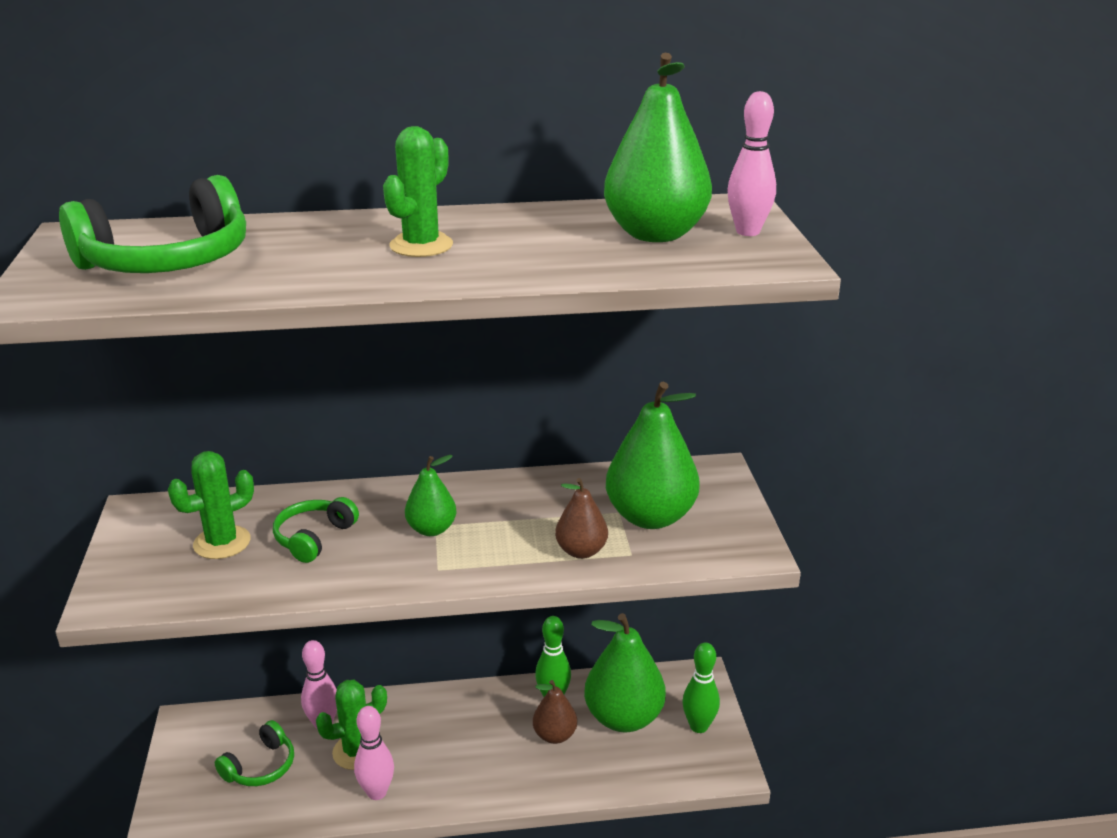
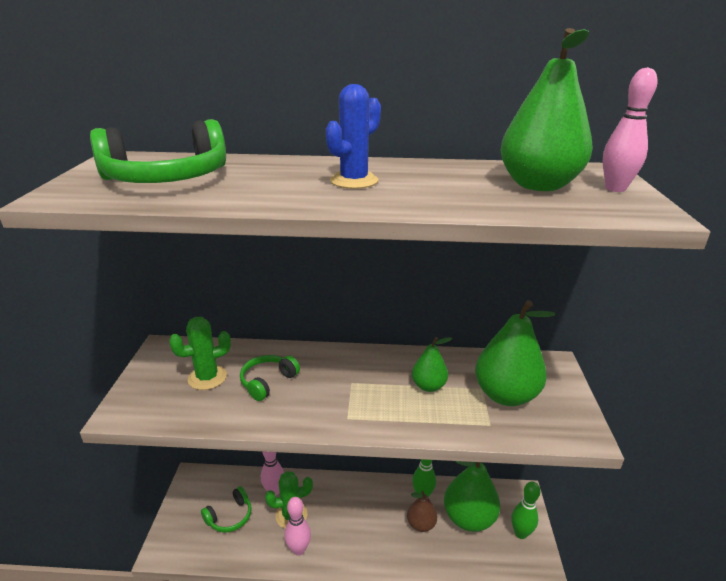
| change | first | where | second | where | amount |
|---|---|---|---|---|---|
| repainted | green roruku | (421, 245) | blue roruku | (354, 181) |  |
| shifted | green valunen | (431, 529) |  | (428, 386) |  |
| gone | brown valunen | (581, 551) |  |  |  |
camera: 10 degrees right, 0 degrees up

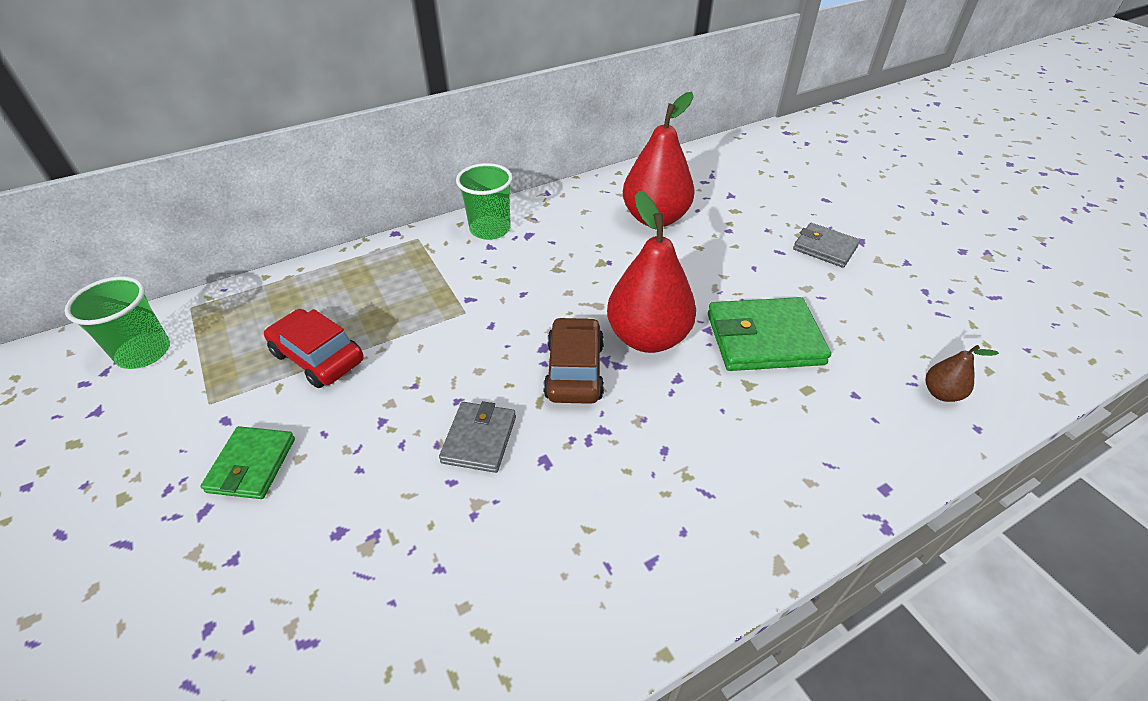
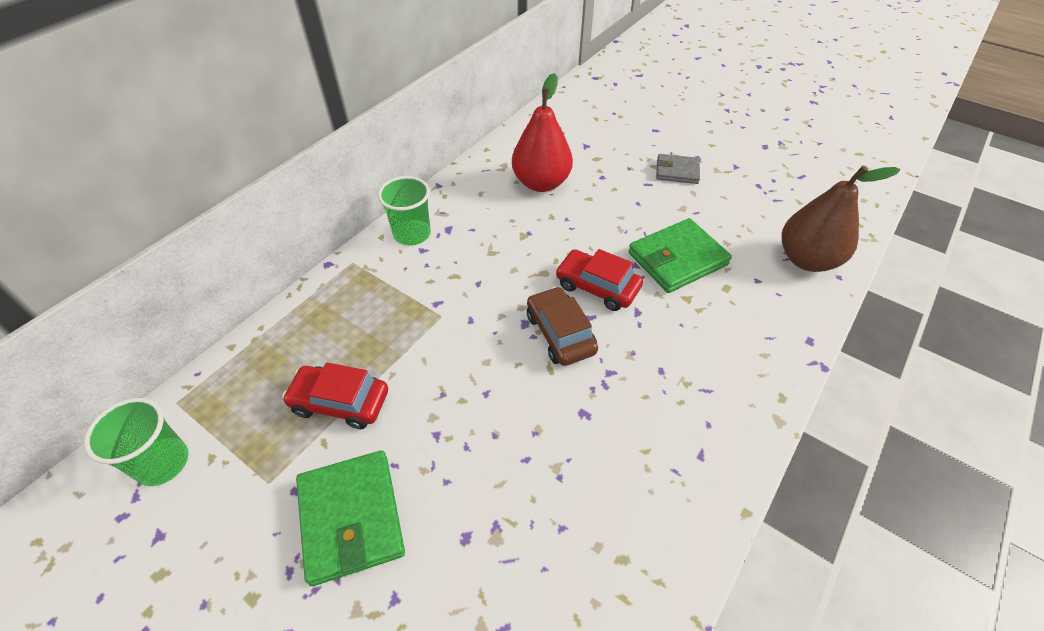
| change | first | where | second | where | amount |
|---|---|---|---|---|---|
| scaled | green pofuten | (252, 465) |  | (351, 518) | x1.63 |
| swapped | red valunen | (648, 337) | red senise | (597, 287) |  |
| scaled | brown valunen | (941, 393) |  | (807, 260) | x2.21 |
| gone | grey pofuten | (479, 439) |  |  |  |
camera: 25 degrees left, 5 degrees up

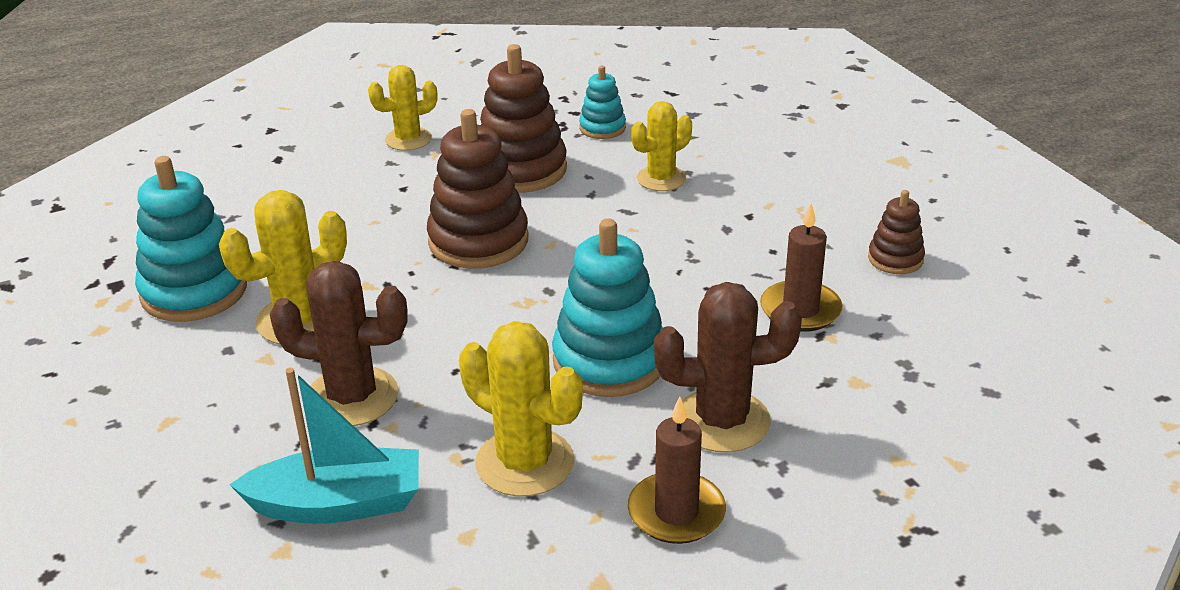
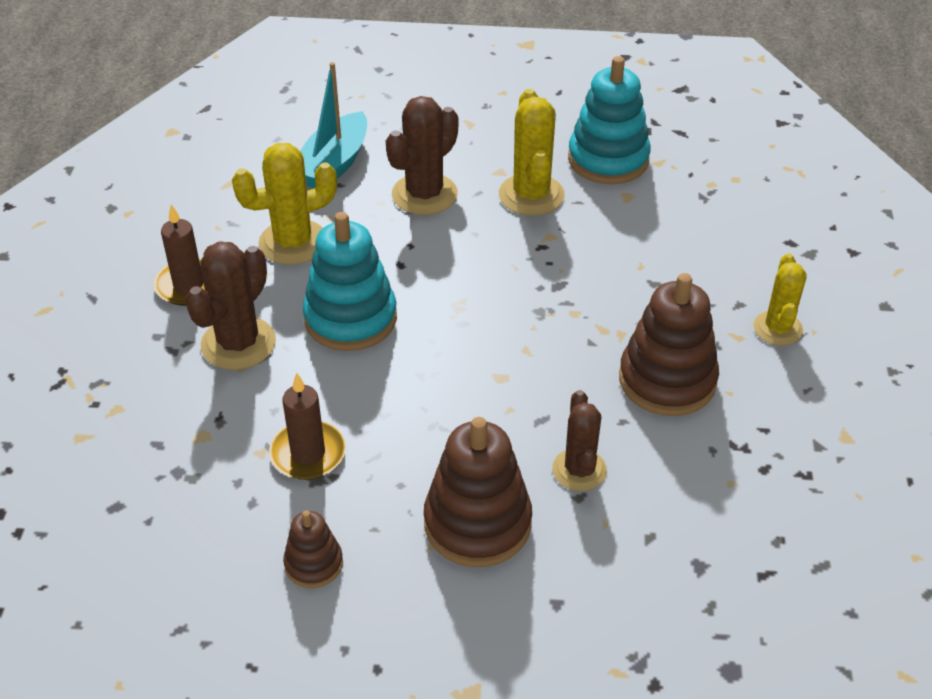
| change | first | where | second | where | amount |
|---|---|---|---|---|---|
| shifted | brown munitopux | (478, 241) |  | (477, 523) |  |
| repainted | yellow roruku | (661, 179) | brown roruku | (579, 470) |  |
| gone | turquoise munitopux | (602, 128) |  |  |  |
camera: 120 degrees right, 10 degrees up

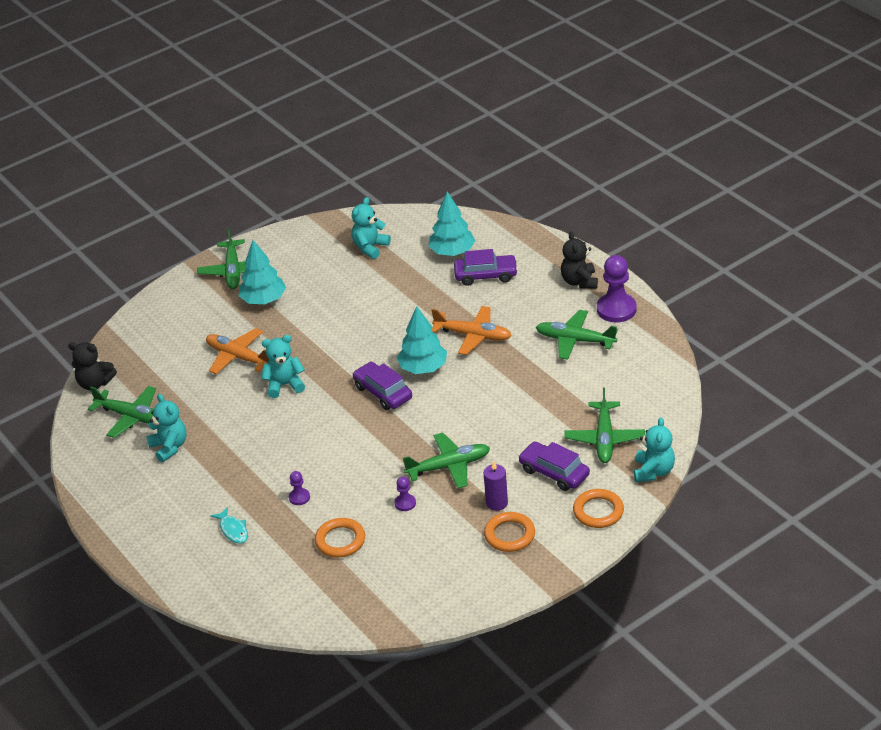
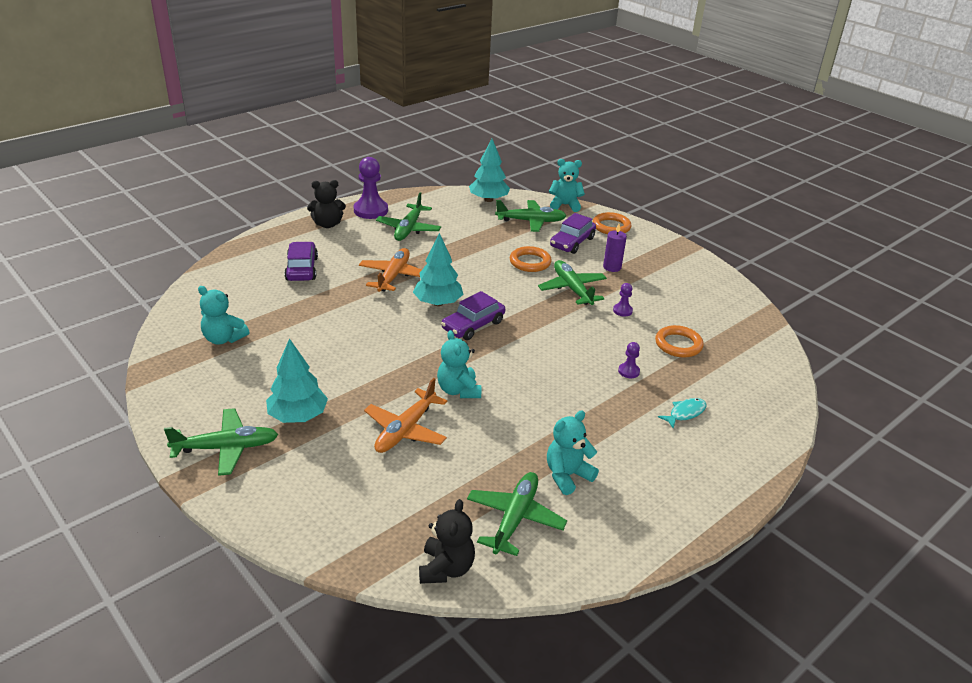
| change | first | where | second | where | amount |
|---|---|---|---|---|---|
| shifted | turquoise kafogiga | (452, 252) |  | (488, 200) |  |
| shifted | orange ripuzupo | (509, 535) |  | (530, 262) |  |
camera: 100 degrees left, 5 degrees down

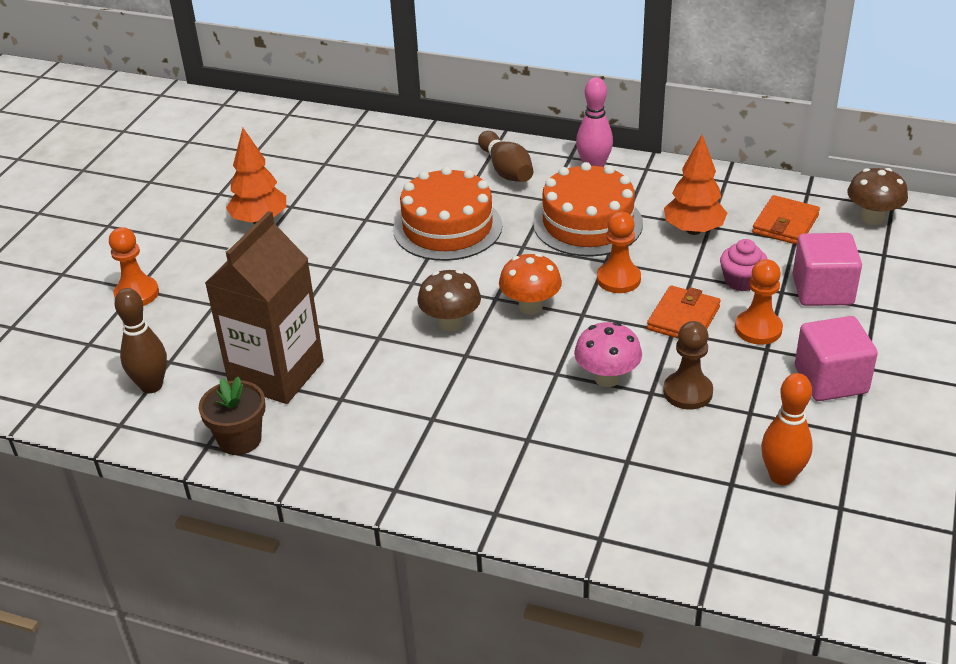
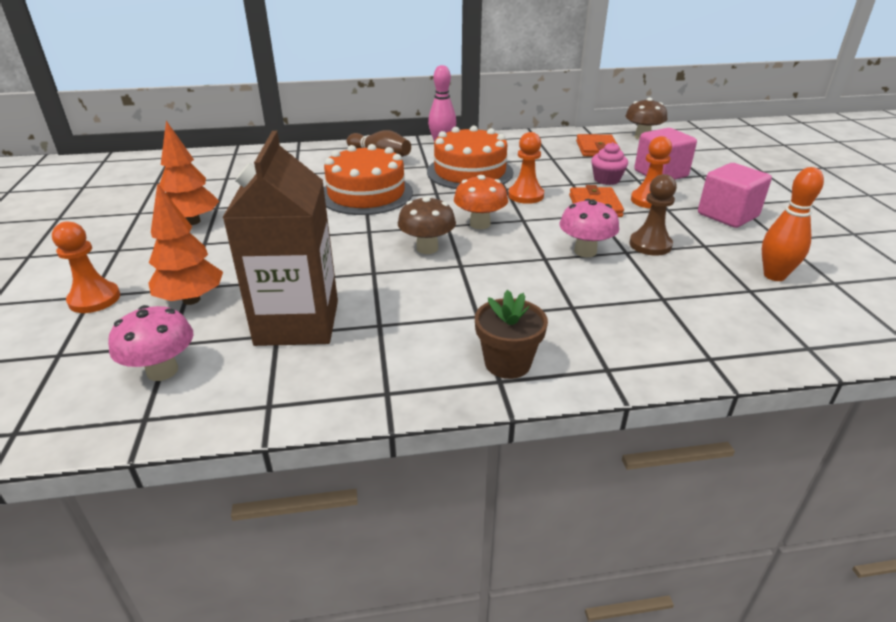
| change | first | where | second | where | amount |
|---|---|---|---|---|---|
| swapped | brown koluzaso | (151, 386) | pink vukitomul | (162, 371) |  |
| shifted | orange kafogiga | (693, 230) |  | (191, 300) |  |
| shifted | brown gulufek | (240, 439) |  | (507, 363) |  |
camera: 30 degrees left, 5 degrees down

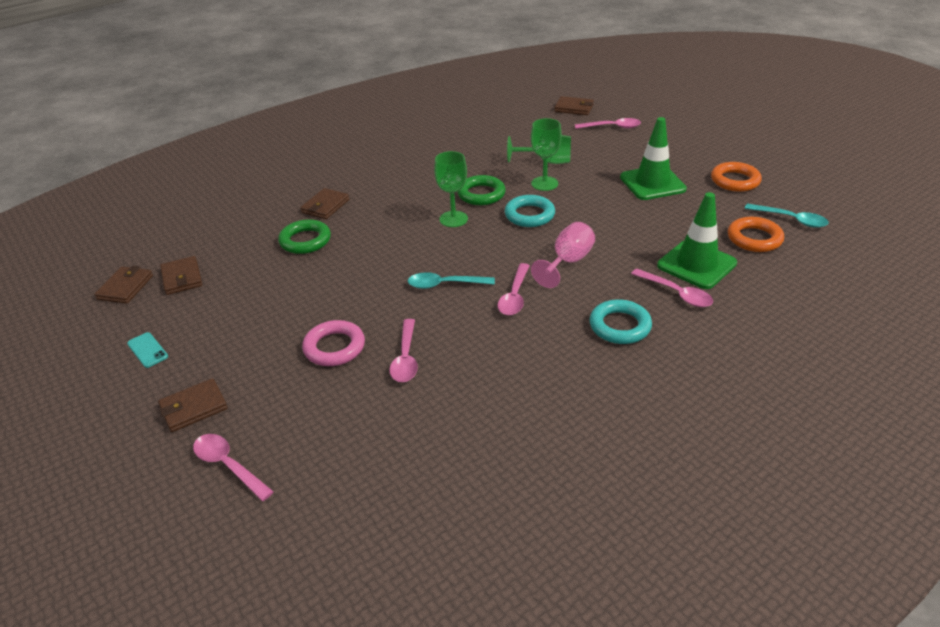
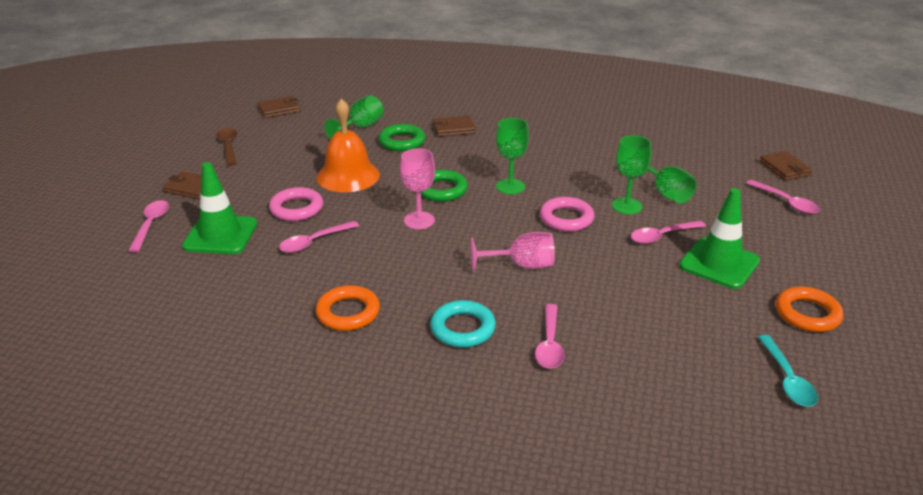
| change | first | where | second | where | amount |
|---|---|---|---|---|---|
| shifted | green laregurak | (696, 264) |  | (221, 235) |  |
| swapped | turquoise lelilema | (147, 350) | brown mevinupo | (228, 147) |  |
| shifted | orange ripuzupo | (754, 238) |  | (348, 313) |  |
| new |  |  | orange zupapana | (348, 176) |  |
| new |  |  | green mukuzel | (361, 128) |  |
| swapped | turquoise mevinupo | (445, 284) | pink mukuzel | (419, 220) |  |
| shifted | green ripuzupo | (481, 194) |  | (442, 190) |  |
| repainted | turquoise ripuzupo | (529, 215) | pink ripuzupo | (566, 218) |  |
| shifted | pink mevinupo | (514, 296) |  | (662, 236) |  |
| gone | brown pofuten | (182, 278) |  |  |  |
camera: 50 degrees right, 5 degrees down

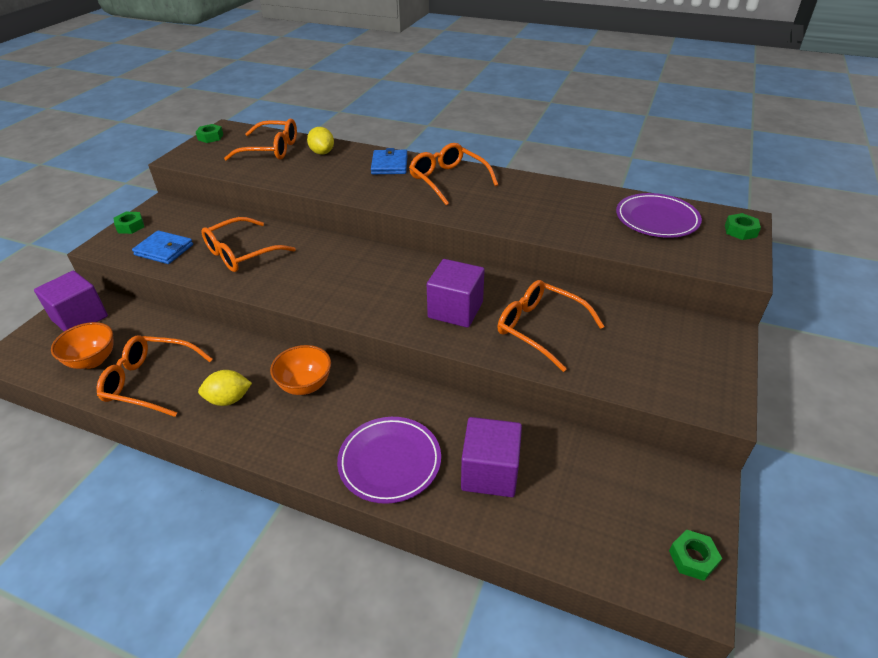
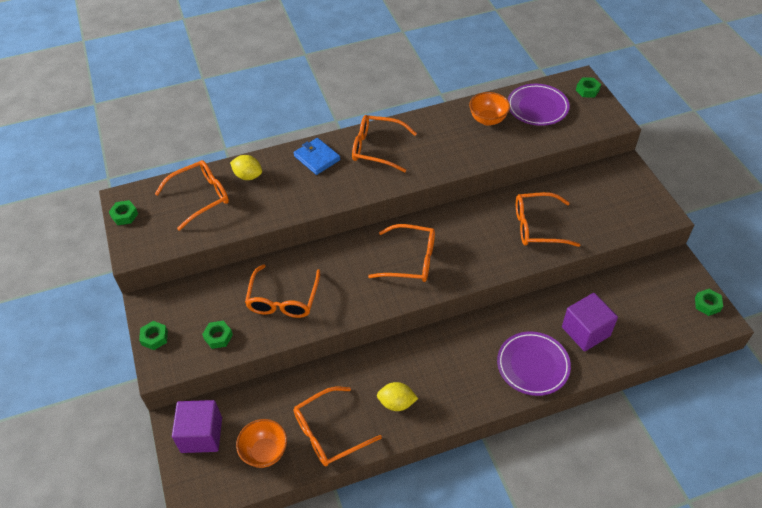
| change | first | where | second | where | amount |
|---|---|---|---|---|---|
| swapped | blue pofuten | (164, 250) | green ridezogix | (218, 337) |  |
| new |  |  | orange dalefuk | (411, 260) |  |
| rotated | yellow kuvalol | (229, 399) |  | (396, 403) | 60 degrees clockwise |
| shifted | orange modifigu | (305, 385) |  | (488, 120) |  |
| gone | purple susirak | (455, 310) |  |  |  |
camera: 40 degrees left, 10 degrees up

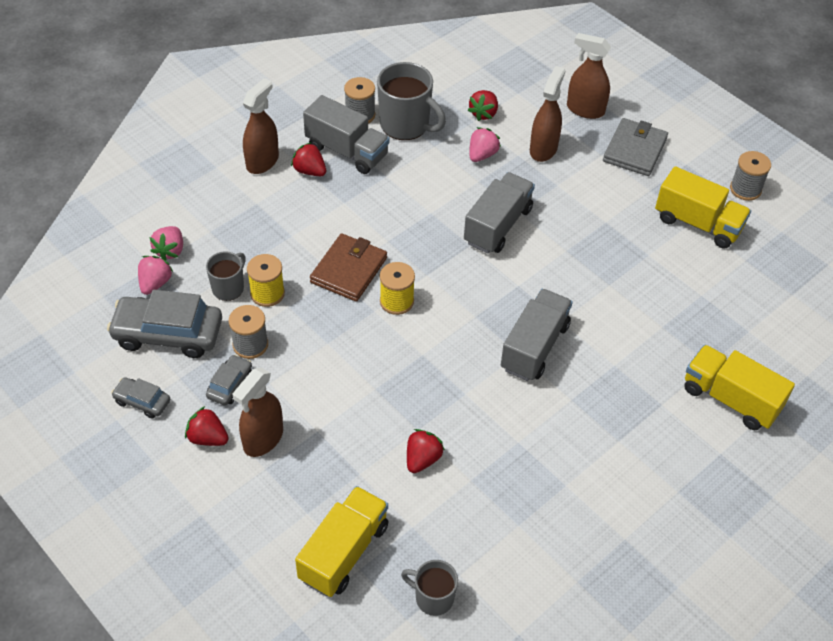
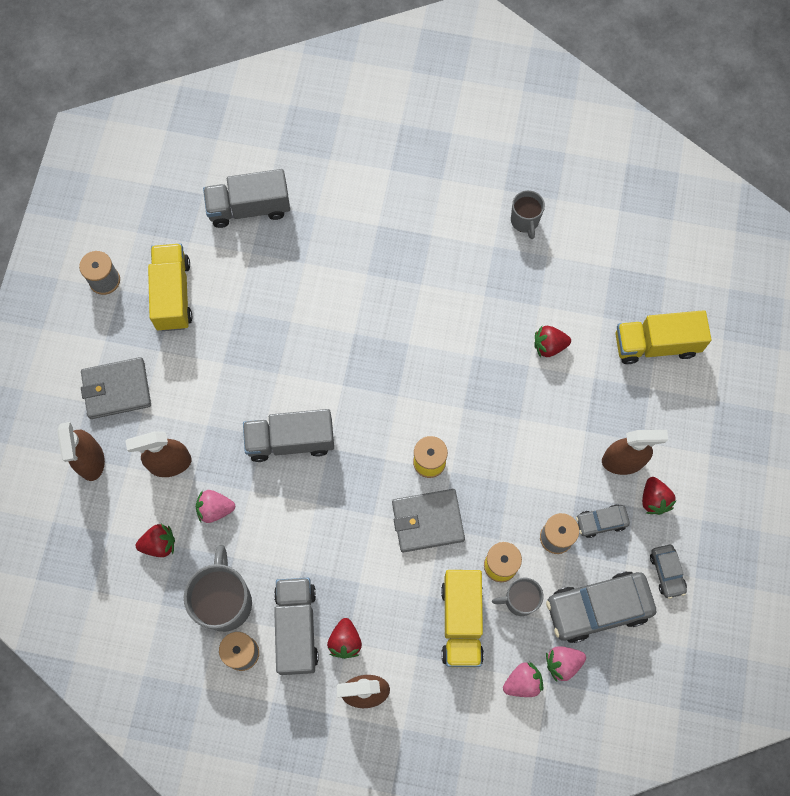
| change | first | where | second | where | amount |
|---|---|---|---|---|---|
| shifted | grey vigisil | (534, 347) |  | (249, 208) |  |
| repainted | brown pofuten | (349, 270) | grey pofuten | (427, 521) |  |
| shifted | yellow vigisil | (730, 399) |  | (461, 621) |  |
| shifted | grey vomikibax | (433, 598) |  | (525, 221) |  |
| rotated | grey senise | (168, 334) |  | (598, 608) | 105 degrees clockwise |
camera: 125 degrees left, 20 degrees up

